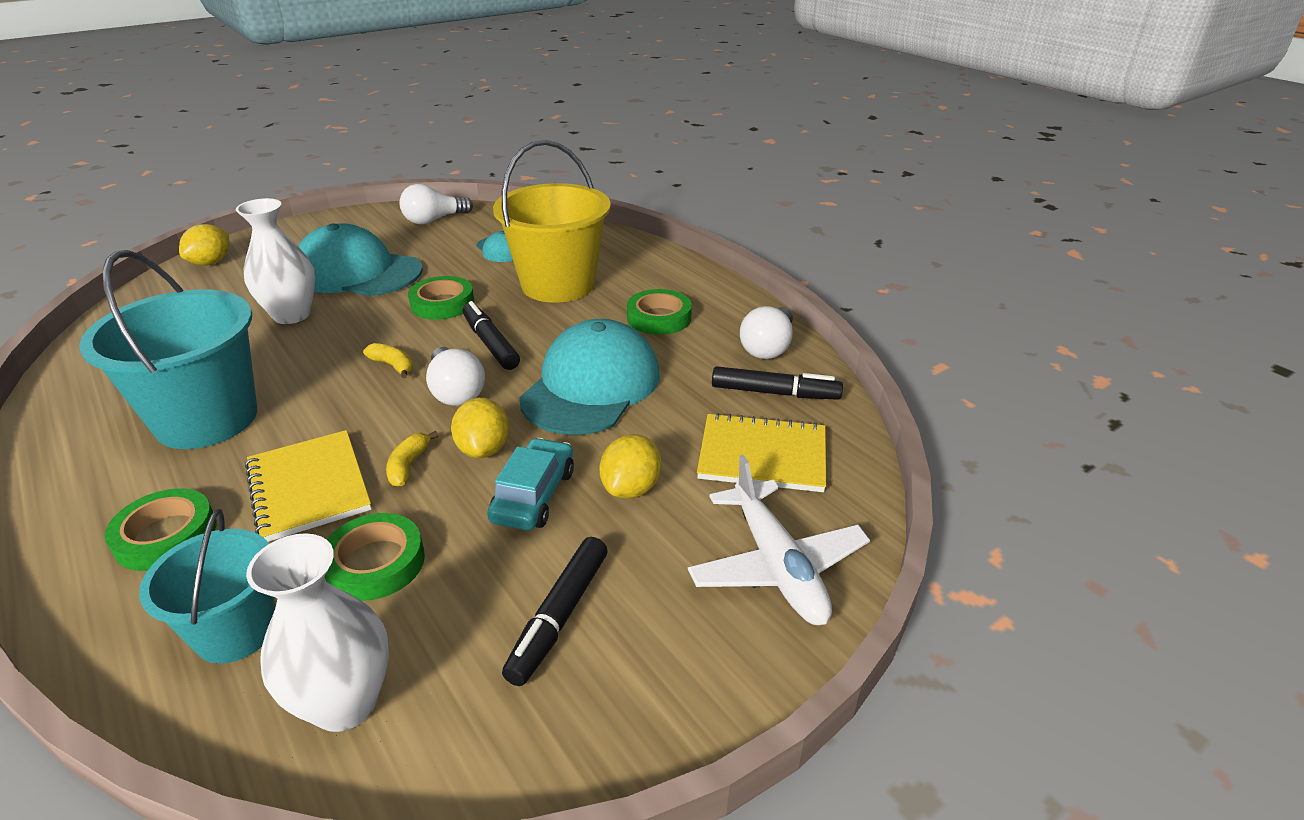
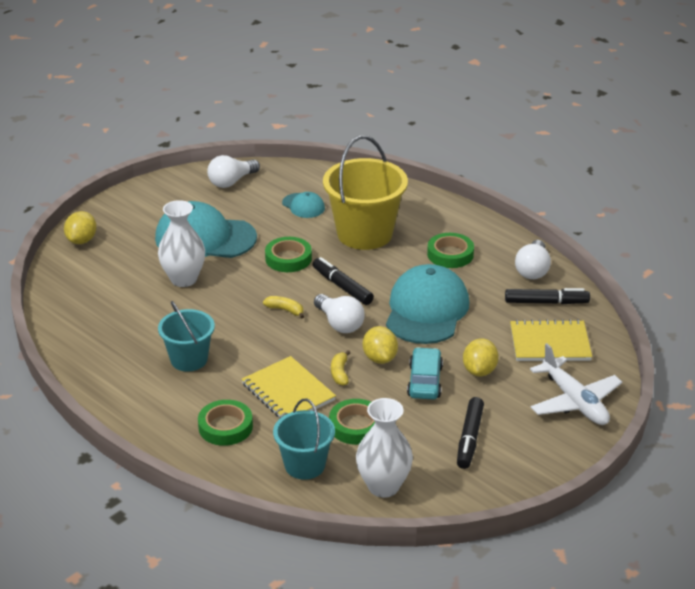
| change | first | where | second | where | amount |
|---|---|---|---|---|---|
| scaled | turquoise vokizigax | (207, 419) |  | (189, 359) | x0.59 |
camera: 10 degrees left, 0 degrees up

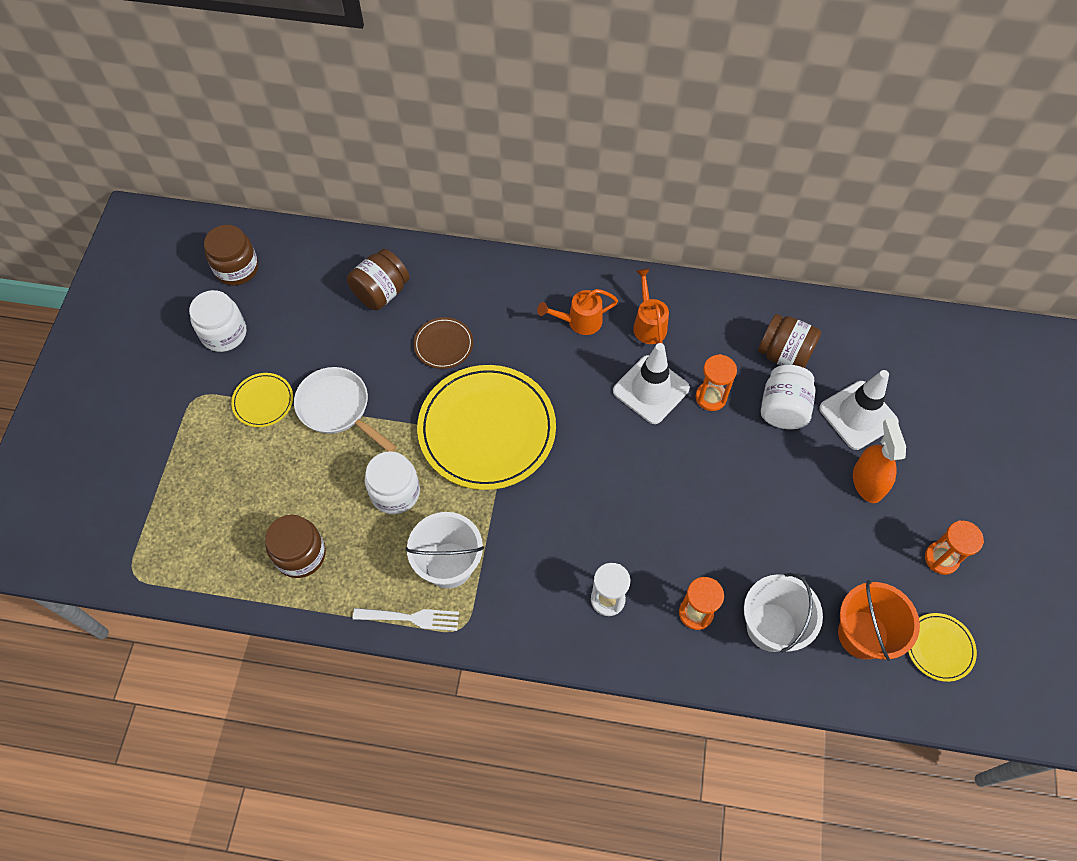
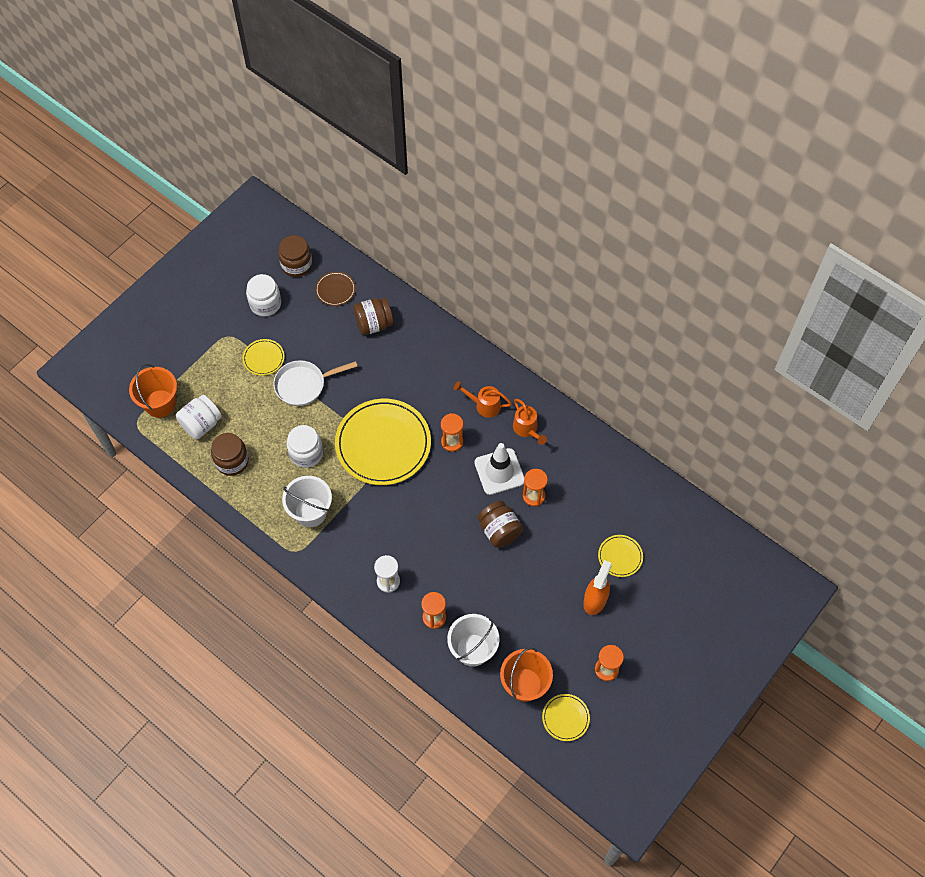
| change | first | where | second | where | amount |
|---|---|---|---|---|---|
| new |  |  | orange vokizigax | (160, 403) |  |
| shifted | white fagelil | (783, 408) |  | (201, 424) |  |
| rotated | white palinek | (337, 408) |  | (303, 385) | 90 degrees counterclockwise |
| shifted | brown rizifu | (443, 344) |  | (335, 290) |  |
| new |  |  | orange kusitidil | (452, 442) |  |
| shifted | brown fagelil | (784, 355) |  | (499, 531) |  |
| rotated | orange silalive | (648, 324) |  | (527, 429) | 135 degrees clockwise |
| swapped | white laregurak | (858, 415) | yellow rizifu | (620, 556) |  |
| gone | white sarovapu | (411, 618) |  |  |  |
camera: 30 degrees right, 0 degrees up

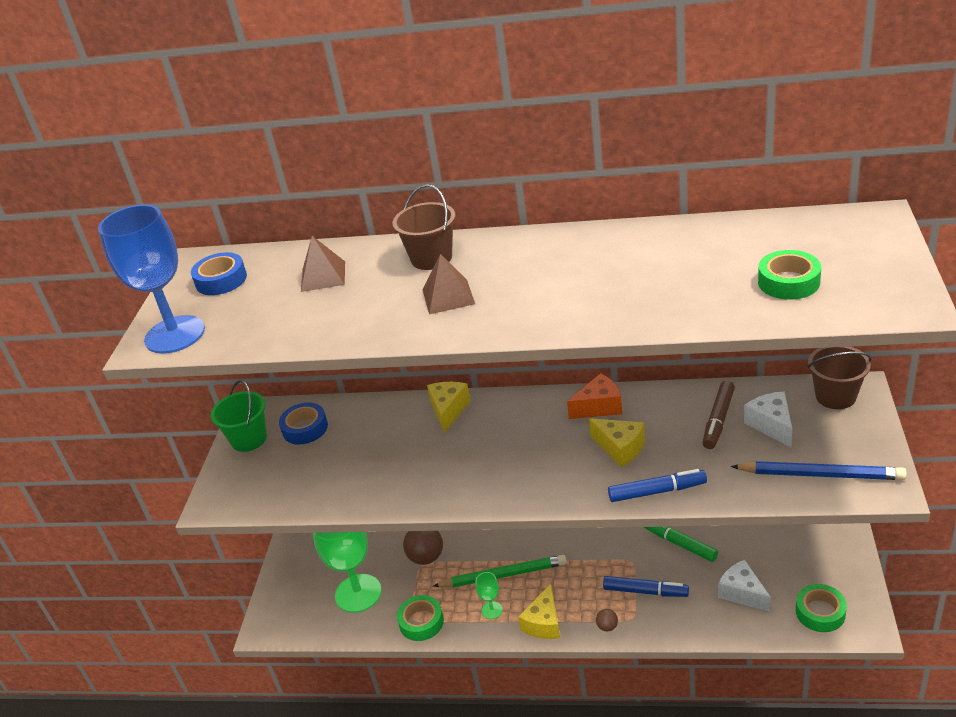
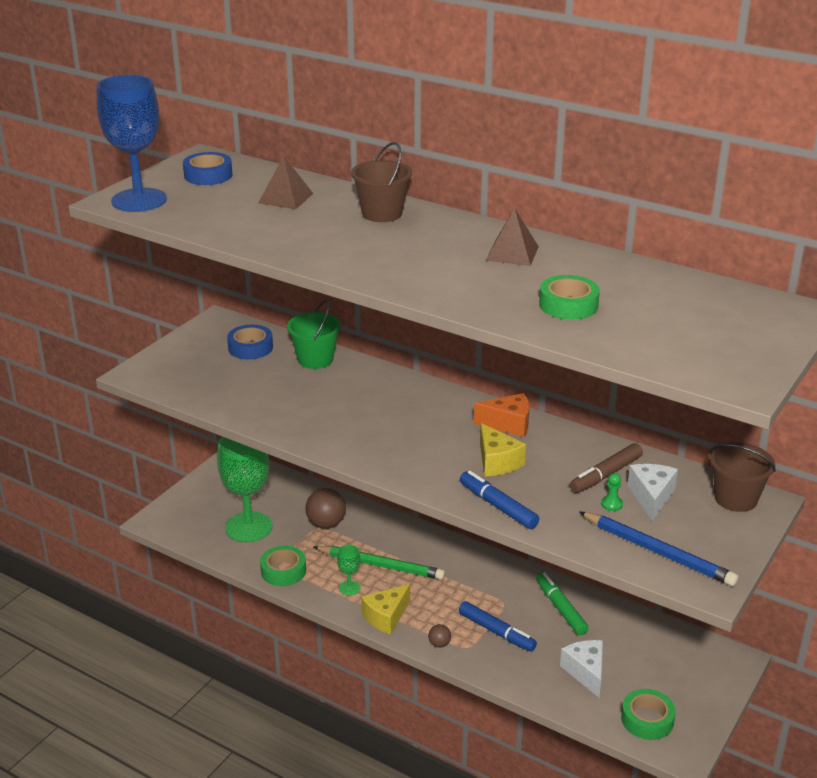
| change | first | where | second | where | amount |
|---|---|---|---|---|---|
| shifted | green vokizigax | (249, 439) |  | (315, 359) |  |
| rotated | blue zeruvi | (657, 491) |  | (498, 506) | 150 degrees counterclockwise |
| shifted | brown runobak | (448, 296) |  | (512, 253) |  |
| shifted | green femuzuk | (788, 282) |  | (568, 305) |  |
| new |  |  | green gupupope | (611, 504) |  |
| gone | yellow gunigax | (448, 410) |  |  |  |
camera: 20 degrees right, 5 degrees down

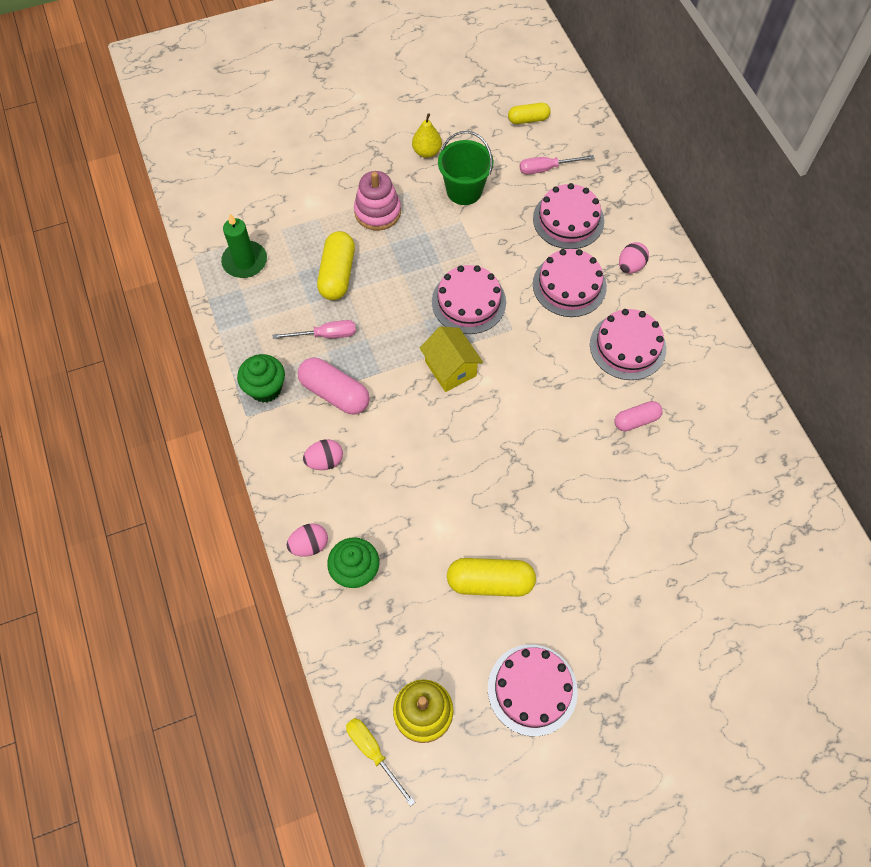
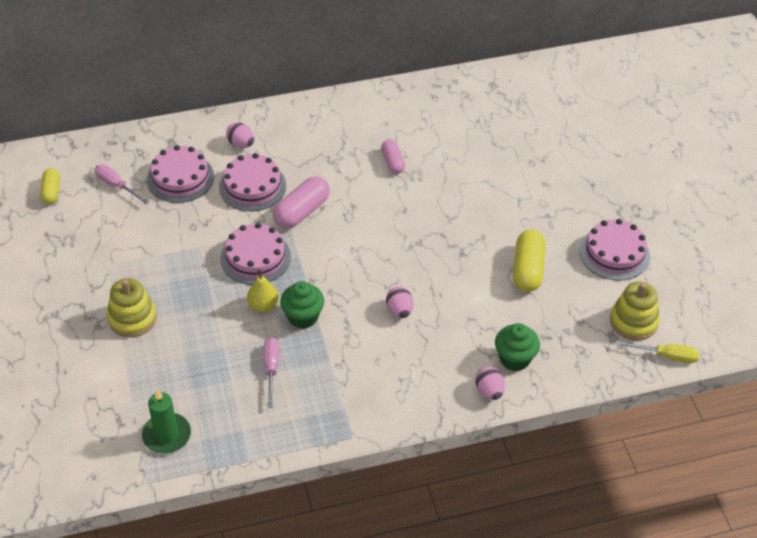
| change | first | where | second | where | amount |
|---|---|---|---|---|---|
| rotated | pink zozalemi | (546, 168) |  | (116, 186) | 135 degrees clockwise |
| repainted | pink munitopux | (377, 212) | yellow munitopux | (132, 318) |  |
| shifted | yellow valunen | (427, 152) |  | (263, 306) |  |
| shifted | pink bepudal | (334, 393) |  | (302, 212) |  |
| shifted | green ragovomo | (265, 388) |  | (303, 317) |  |
| shifted | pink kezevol | (325, 461) |  | (399, 310) |  |
| rotated | yellow zozalemi | (373, 752) |  | (666, 356) | 135 degrees counterclockwise |
| gone | yellow bepudal | (337, 274) |  |  |  |
| gone | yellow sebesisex | (450, 368) |  |  |  |
| gone | green vokizigax | (464, 190) |  |  |  |
| gone | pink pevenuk | (627, 346) |  |  |  |
camera: 85 degrees left, 15 degrees down

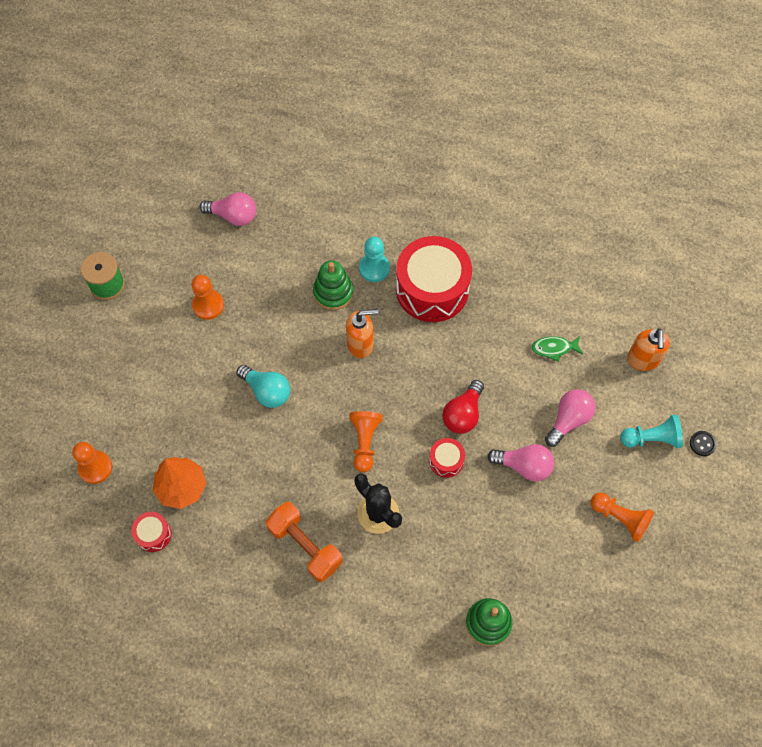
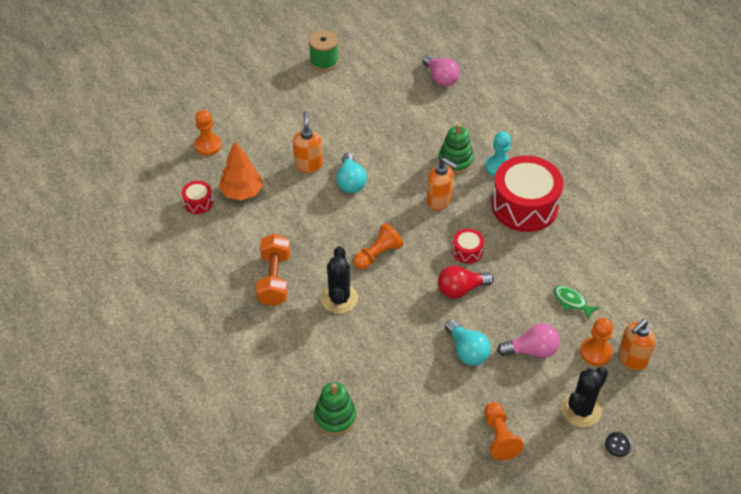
| change | first | where | second | where | amount |
|---|---|---|---|---|---|
| new |  |  | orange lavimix | (308, 165) |  |
| repainted | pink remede | (524, 466) | turquoise remede | (467, 351) |  |
| shifted | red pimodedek | (446, 461) |  | (467, 251) |  |
| swapped | turquoise gupupope | (651, 438) | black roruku | (581, 410) |  |
| shifted | orange gupupope | (208, 305) |  | (595, 352) |  |
camera: 45 degrees right, 15 degrees down

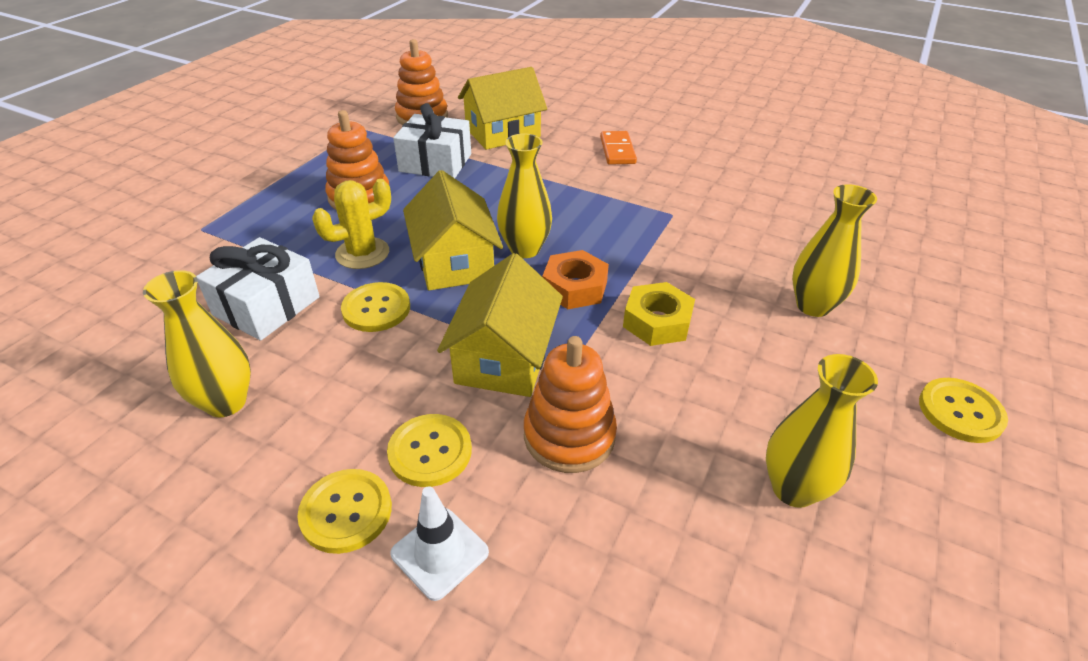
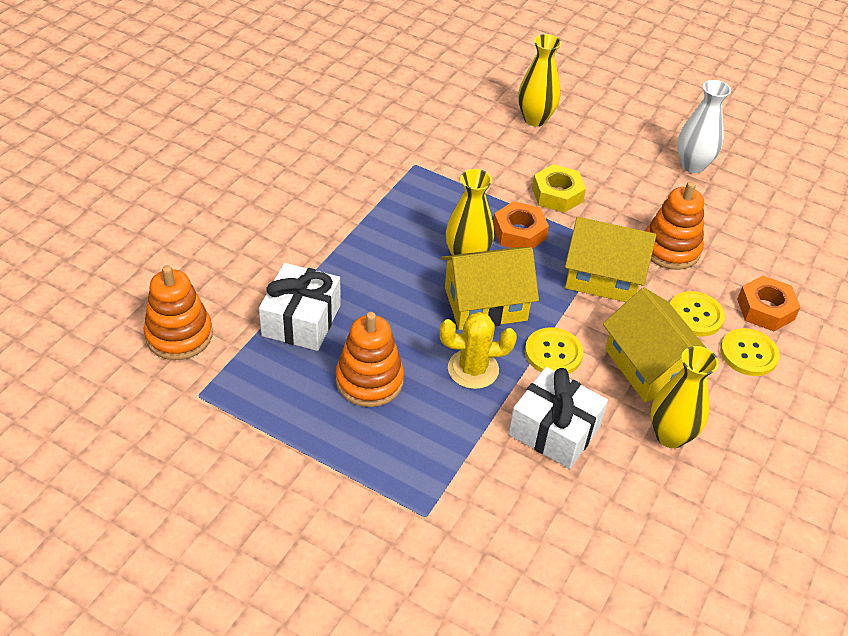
| change | first | where | second | where | amount |
|---|---|---|---|---|---|
| rotated | yellow roruku | (362, 253) |  | (473, 369) | 60 degrees counterclockwise |
| shifted | yellow sebesisex | (503, 133) |  | (650, 366) |  |
| repainted | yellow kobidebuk | (793, 489) | white kobidebuk | (692, 165) |  |
| swapped | white laregurak | (440, 553) | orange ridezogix | (765, 309) |  |
| gone | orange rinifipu | (617, 150) |  |  |  |
| gone | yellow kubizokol | (960, 412) |  |  |  |
camera: 90 degrees left, 5 degrees up

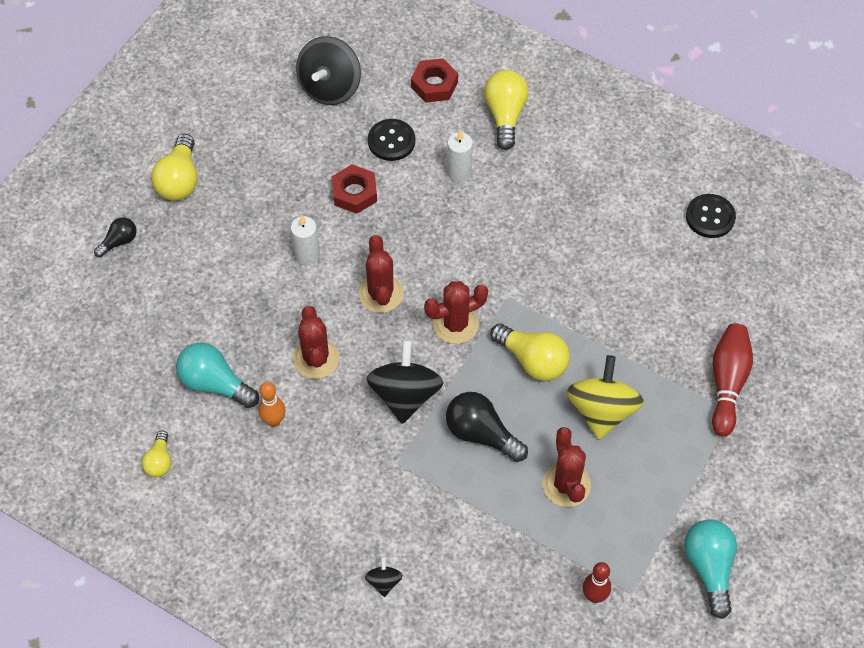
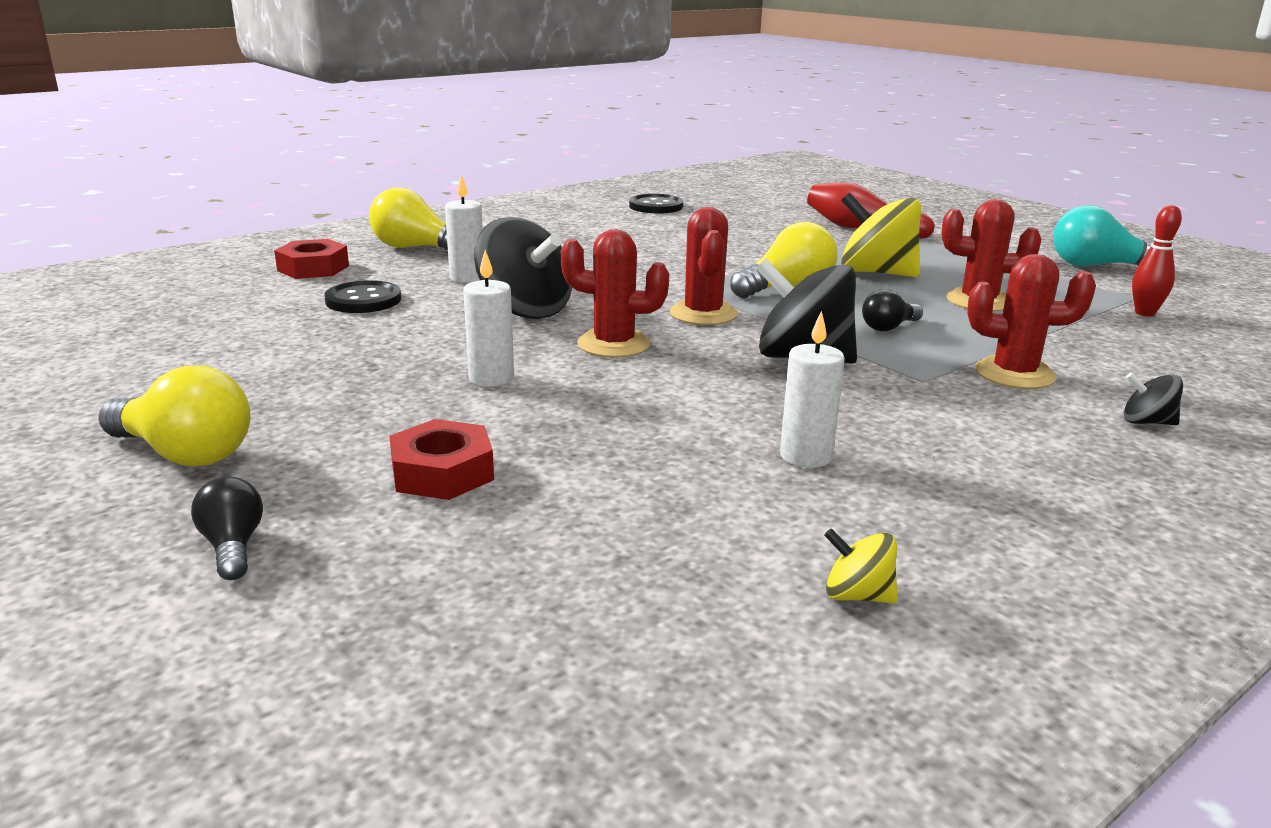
| change | first | where | second | where | amount |
|---|---|---|---|---|---|
| shifted | red ridezogix | (354, 193) |  | (442, 472) |  |
| shifted | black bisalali | (330, 87) |  | (525, 309) |  |
| swapped | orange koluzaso | (274, 421) | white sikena | (806, 456) |  |
| swapped | yellow remede | (159, 461) | yellow bisalali | (857, 595) |  |
| scaled | black remede | (481, 434) |  | (888, 327) | x0.58 |
| shifted | red roruku | (316, 359) |  | (1014, 374) |  |
| gone | turquoise remede | (215, 384) |  |  |  |
camera: 70 degrees left, 35 degrees down

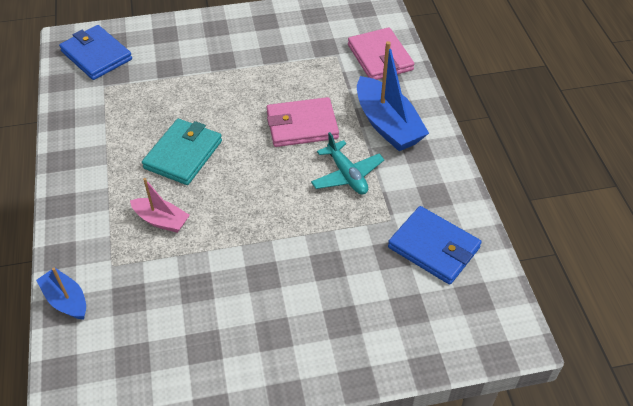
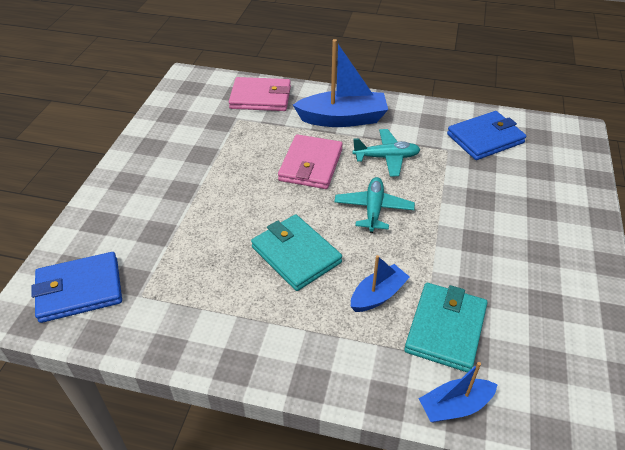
| change | first | where | second | where | amount |
|---|---|---|---|---|---|
| new |  |  | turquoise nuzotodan | (373, 209) |  |
| repainted | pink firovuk | (161, 220) | blue firovuk | (378, 295) |  |
| new |  |  | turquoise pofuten | (445, 329) |  |
camera: 65 degrees left, 5 degrees down

